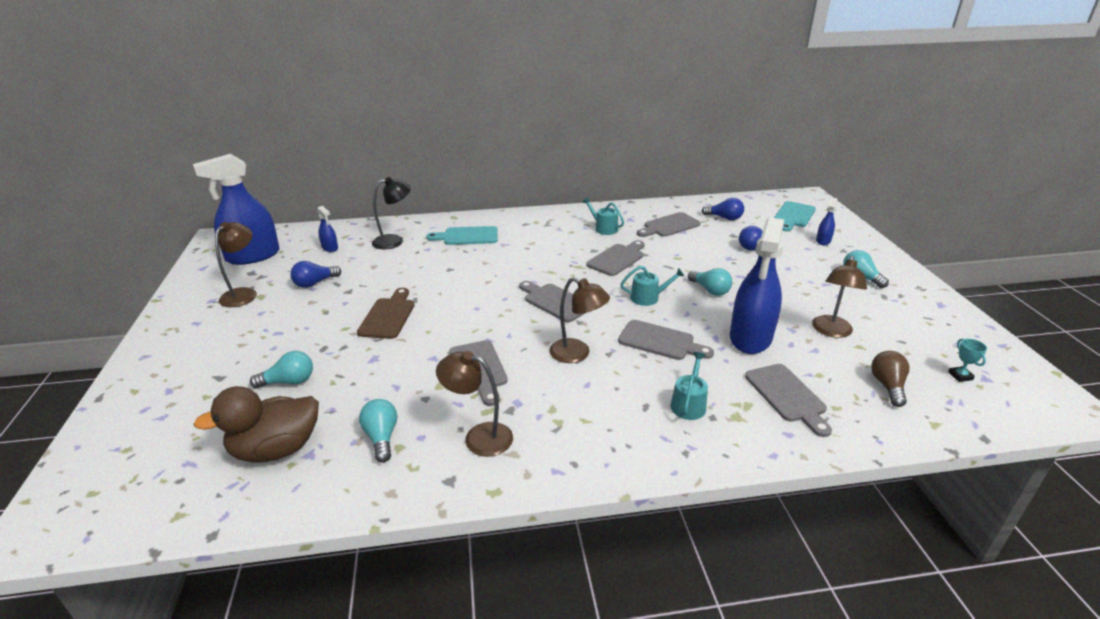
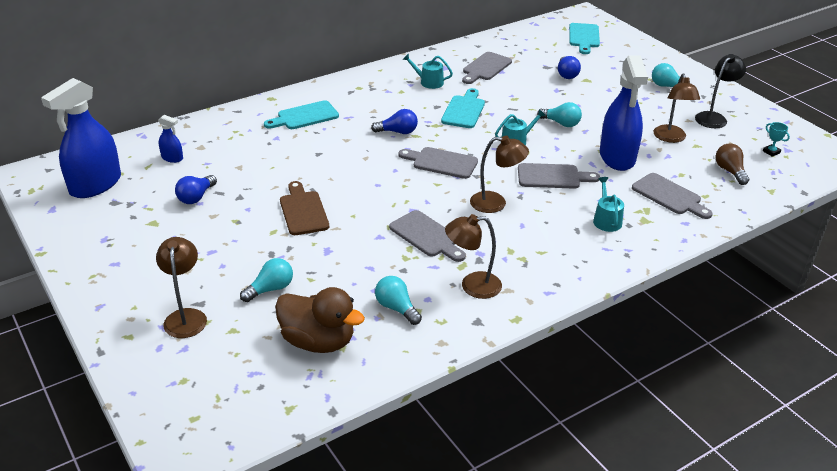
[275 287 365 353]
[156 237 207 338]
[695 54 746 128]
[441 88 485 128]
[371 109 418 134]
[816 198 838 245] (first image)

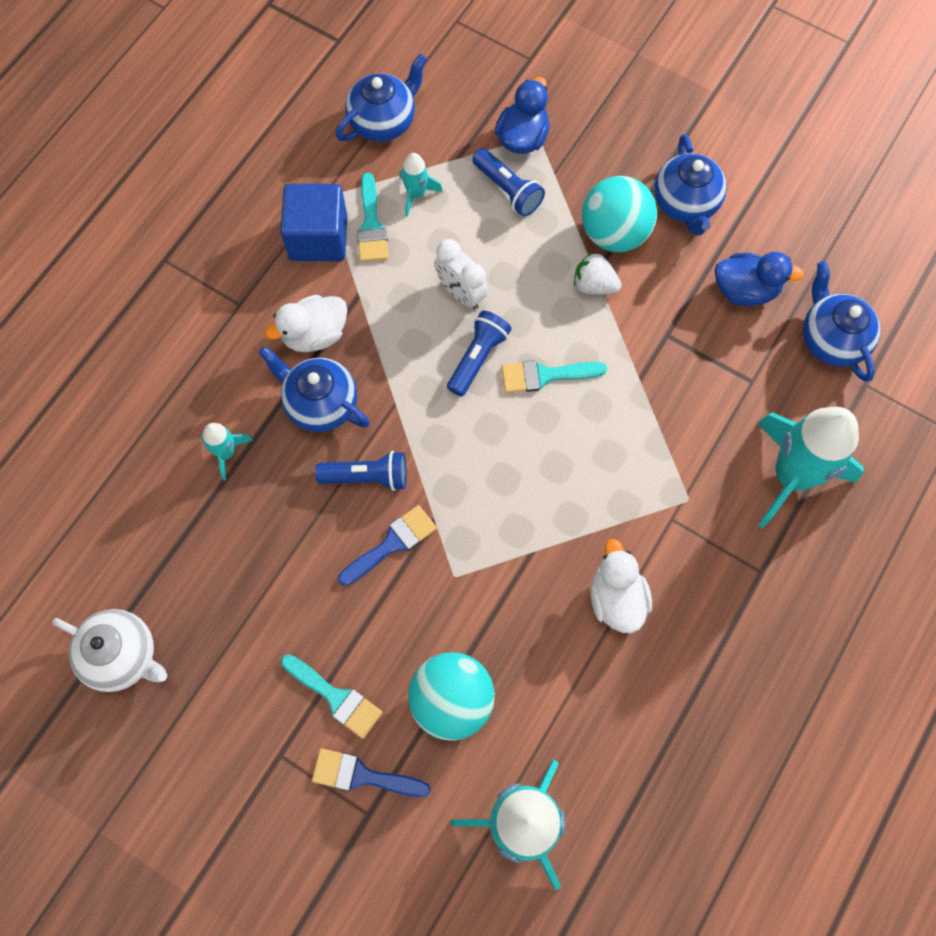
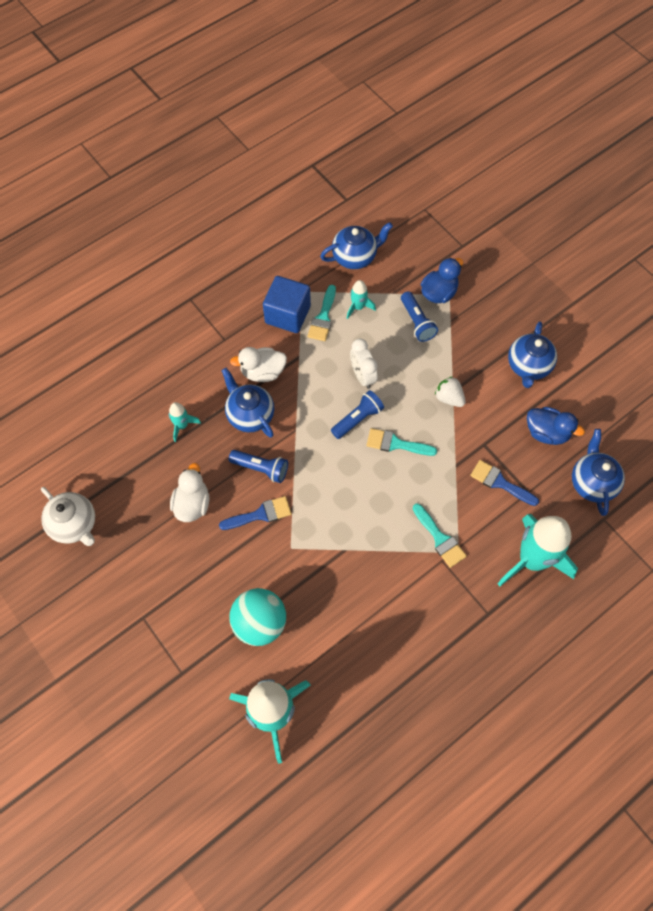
[413 504 467 568]
[470 460 539 506]
[582 176 657 252] (first image)
[170 463 209 522]

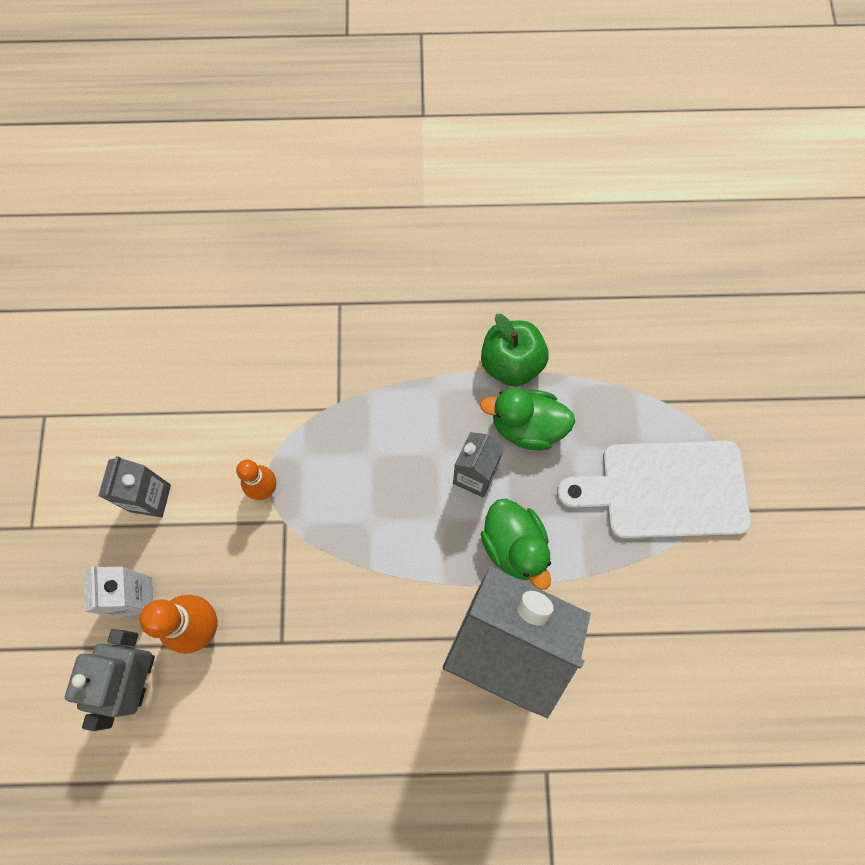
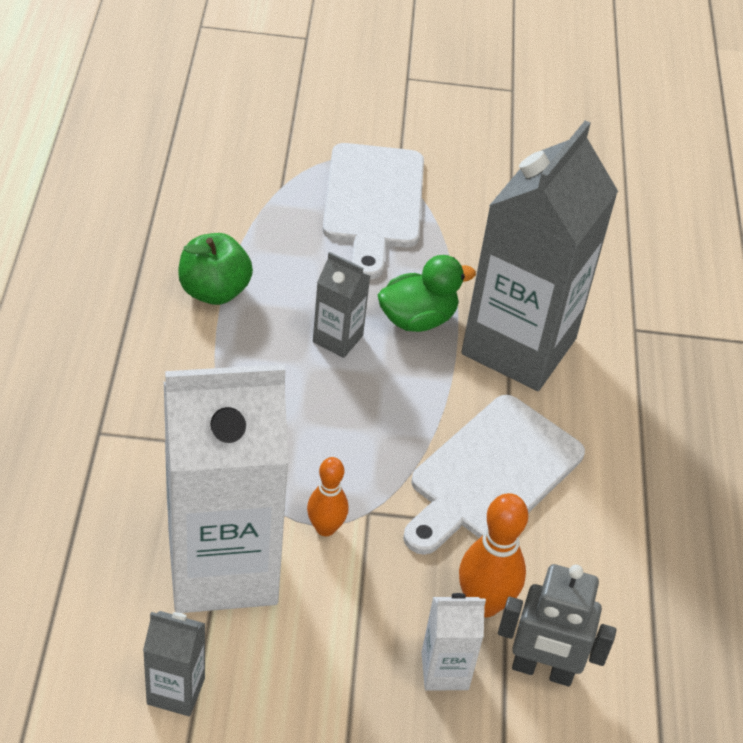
[143 611 205 716]
[480 388 575 451] (first image)
[164 364 289 613]
[403 395 585 555]

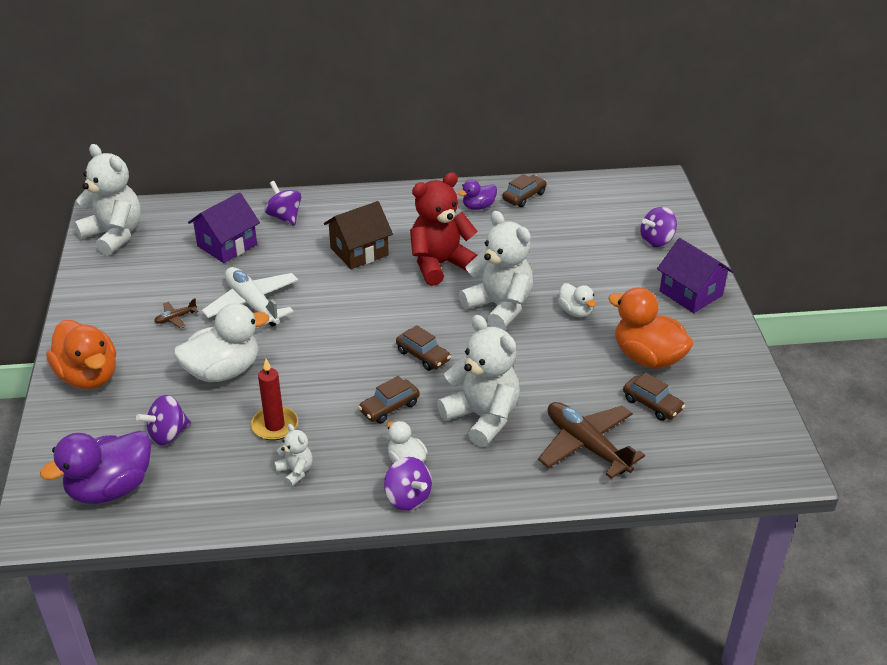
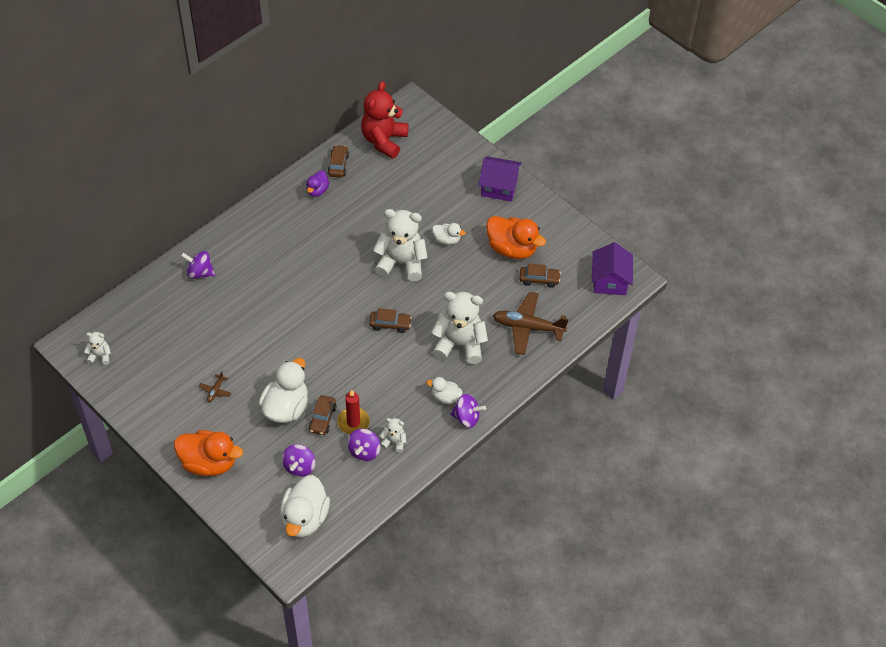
[280 475 330 537]
[84 332 111 365]
[592 242 633 295]
[202 267 298 328] (first image)
[324 201 393 269] (first image)
[309 395 337 435]
[361 81 409 159]
[486 216 546 259]
[347 429 380 461]

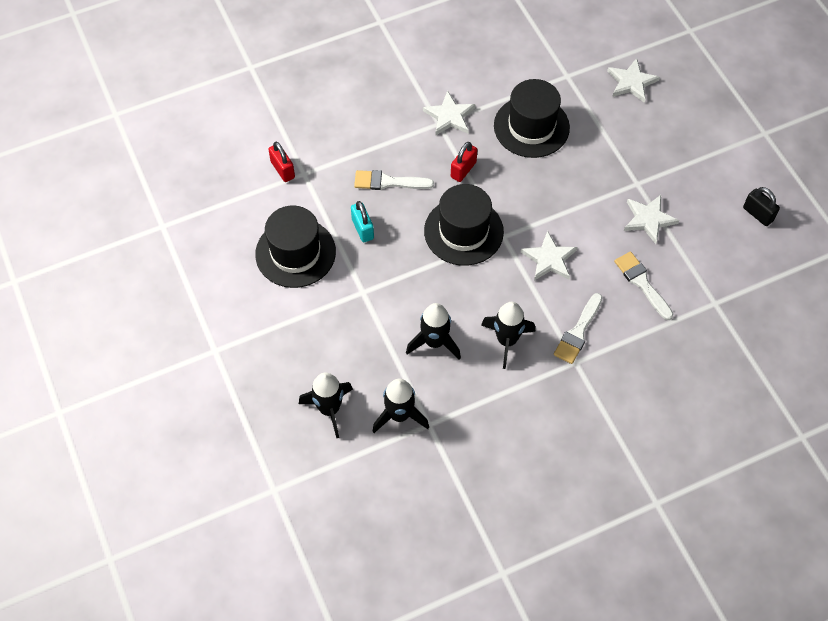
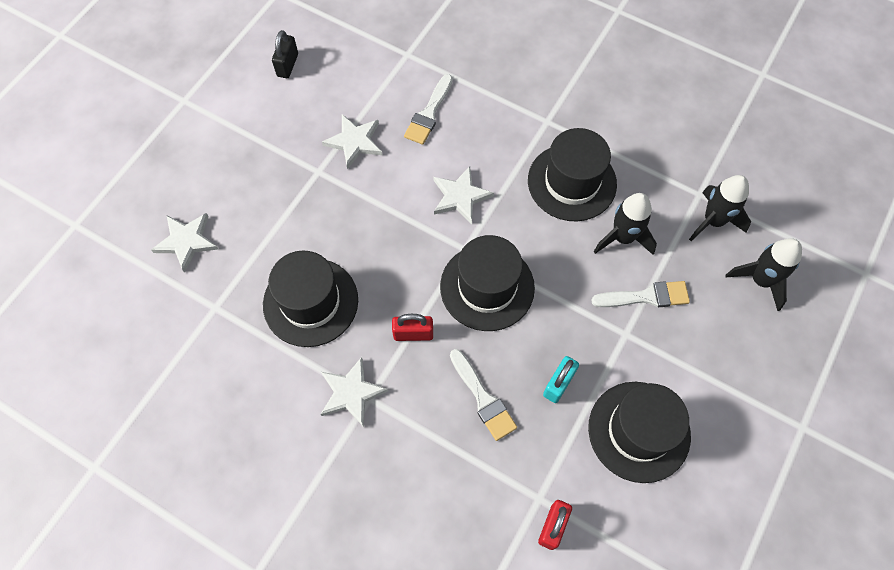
[528 128 617 221]
[591 281 690 307]

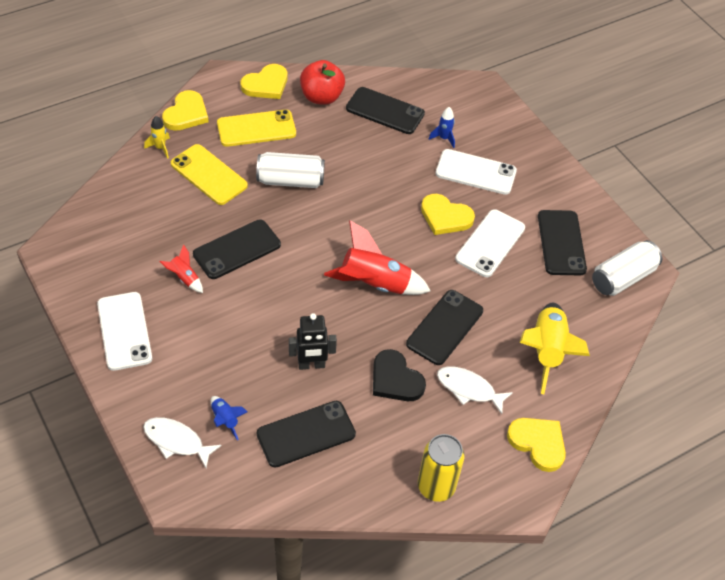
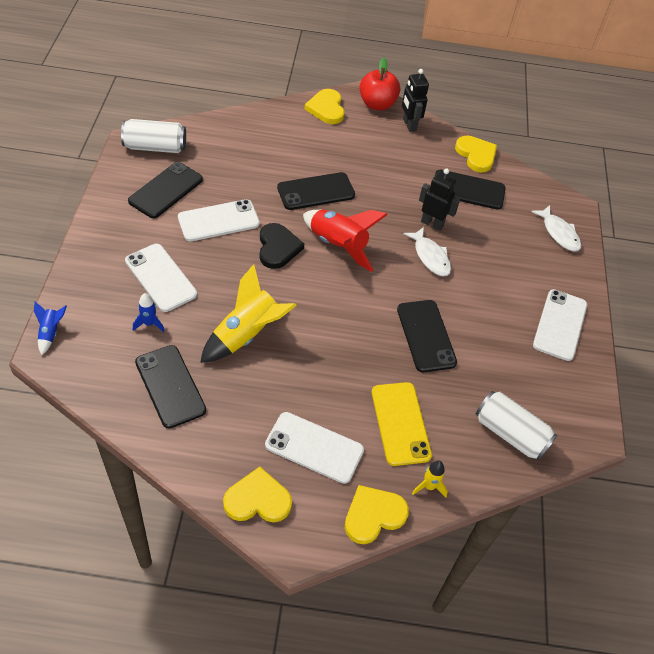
[160 244 203 293] (first image)
[397 300 457 372]
[34 302 67 355]
[265 412 364 484]
[476 391 557 460]
[359 58 400 110]
[259 223 304 269]
[402 69 429 132]
[455 135 497 173]
[403 227 451 276]
[200 264 297 363]

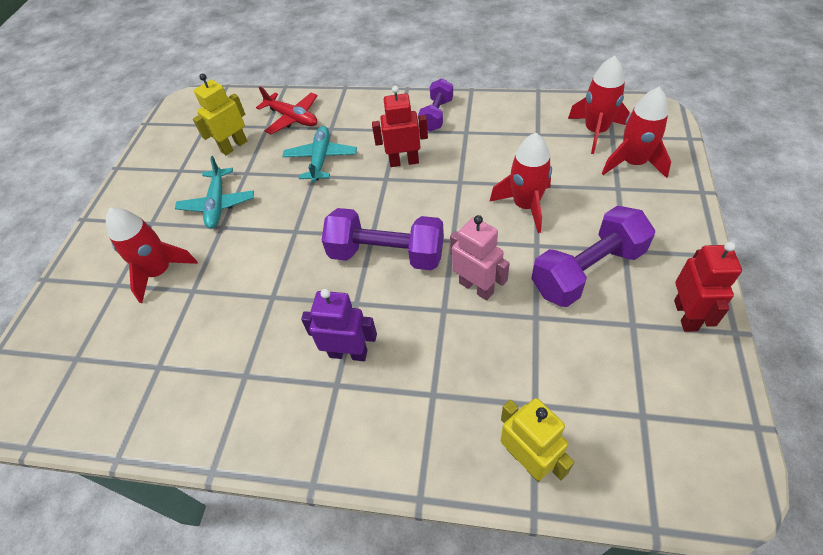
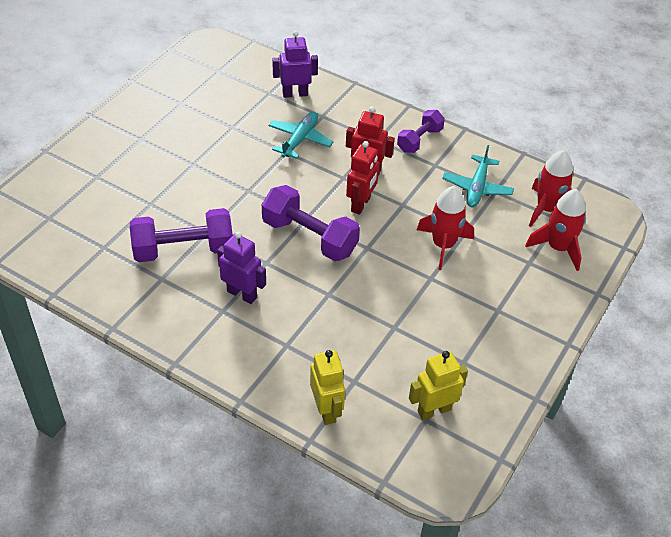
[106 208 198 303] (first image)
[442 145 514 207]
[409 351 468 420]
[272 31 318 98]
[450 215 510 300] (first image)
[130 208 233 262]
[346 141 379 215]

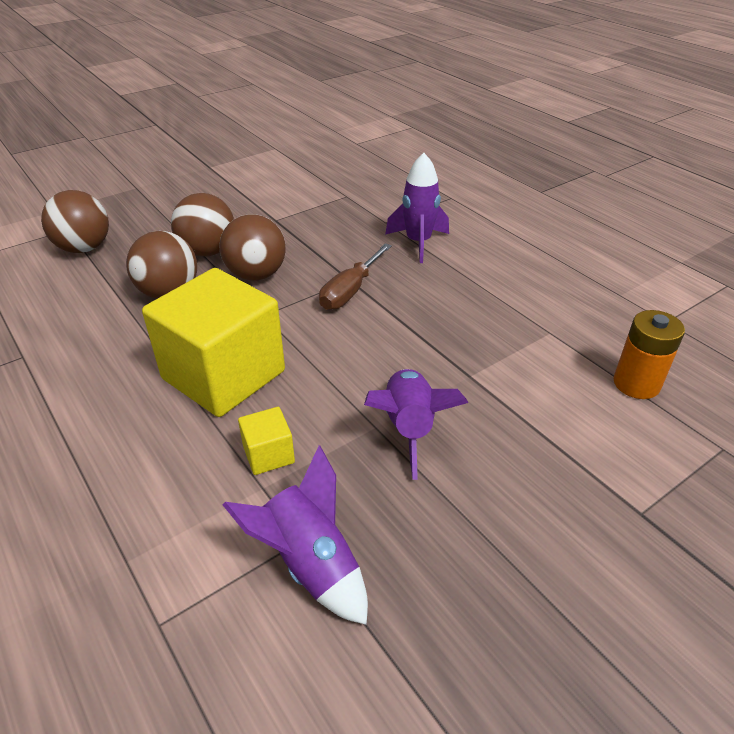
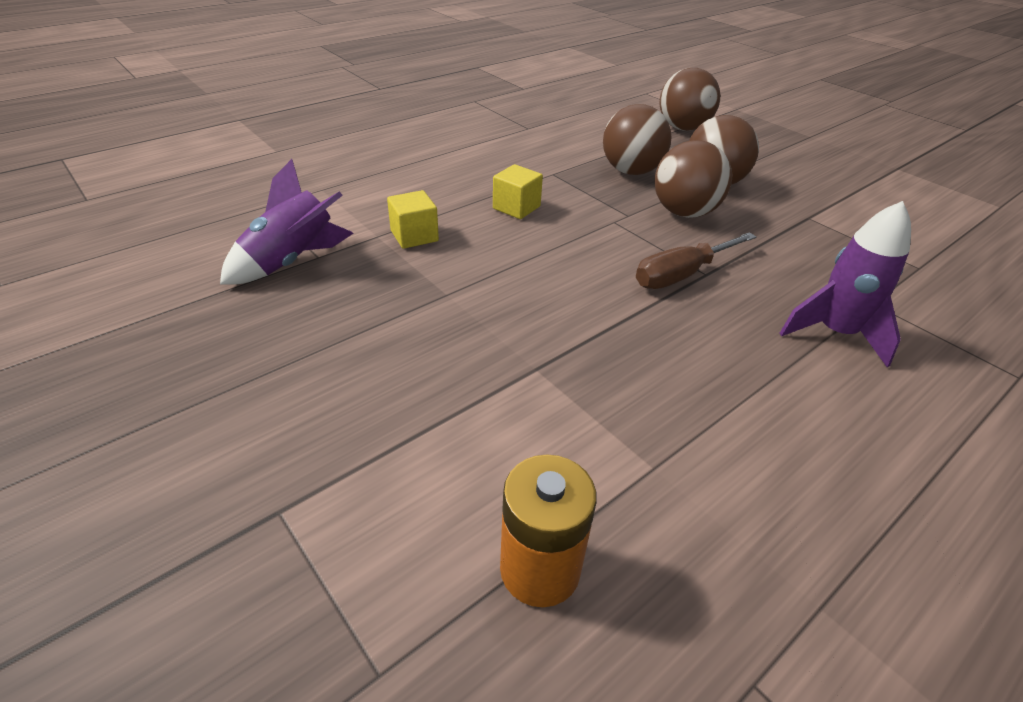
[493 164 543 219]
[636 232 756 289]
[364 369 469 480] (first image)

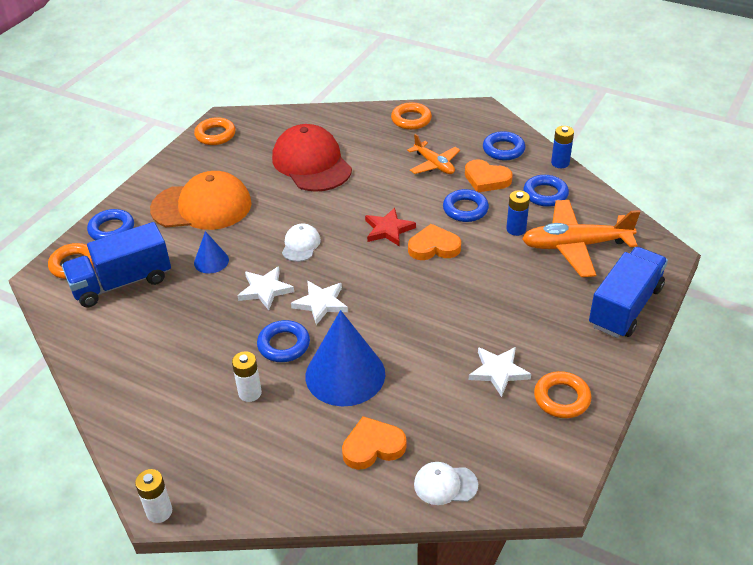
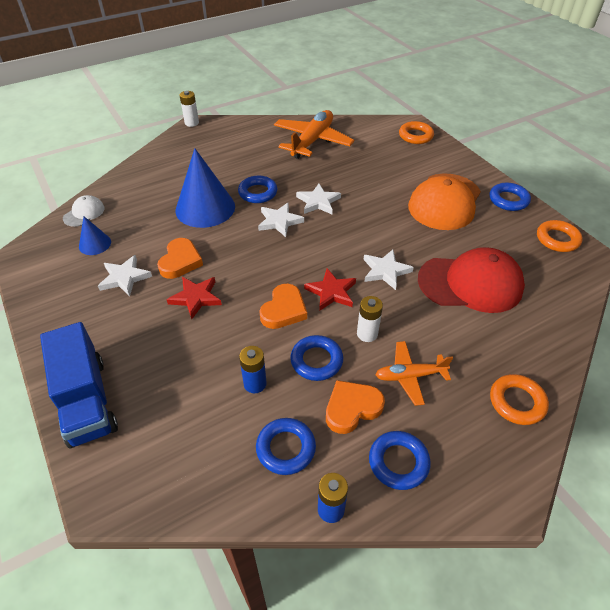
[62 222 171 307] (first image)
[489 183 531 211]
[79 216 111 255]
[357 296 383 342]
[282 224 321 262] (first image)
[157 238 203 279]
[274 110 354 159]
[534 371 592 418] (first image)
[167 277 222 319]
[363 250 414 290]

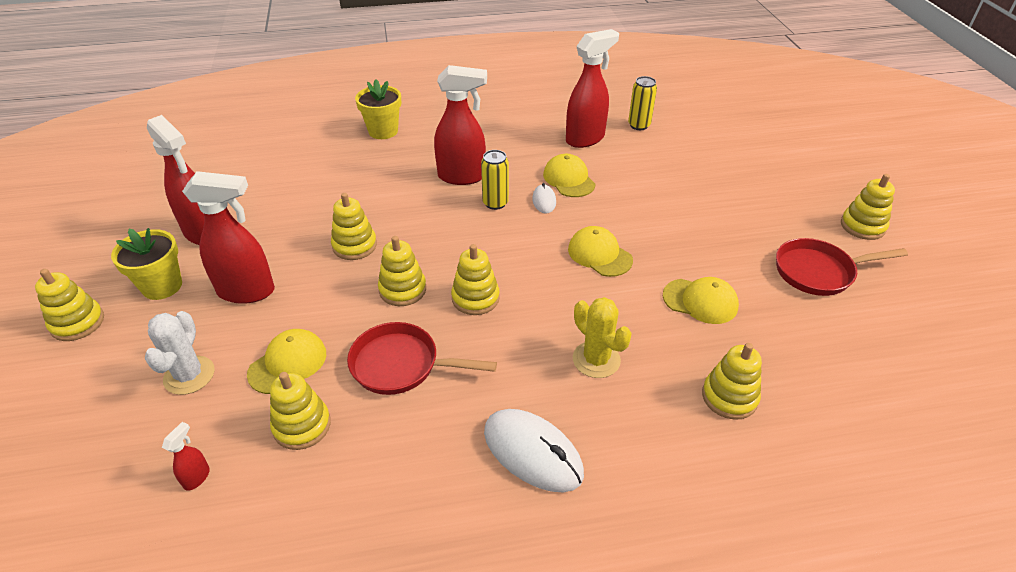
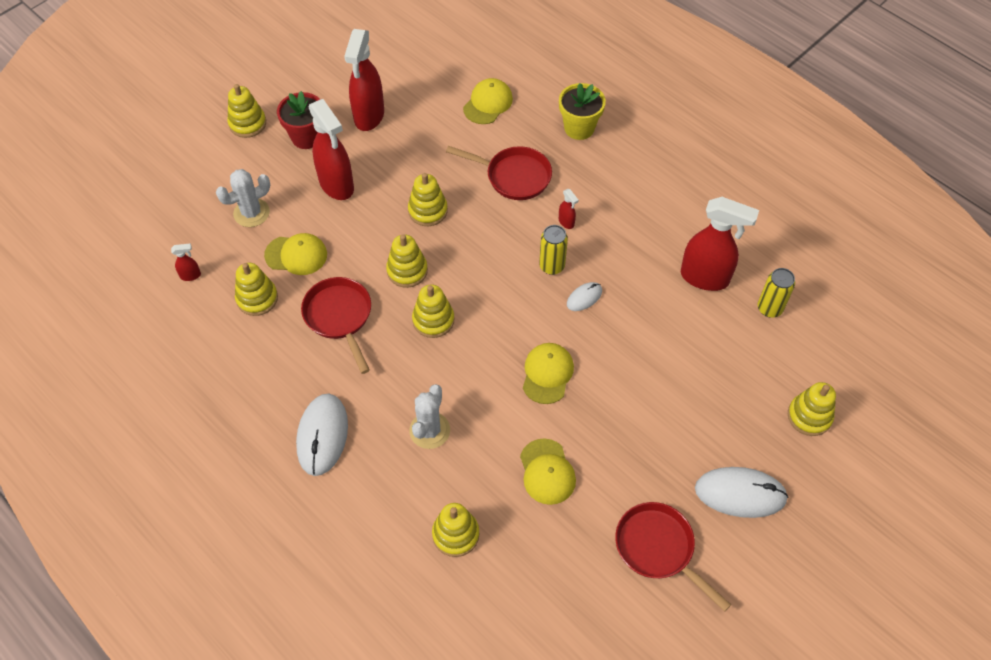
[277 91 320 149]
[559 189 579 229]
[463 78 513 124]
[409 384 450 449]
[788 382 836 436]
[446 146 552 200]
[695 467 789 518]

